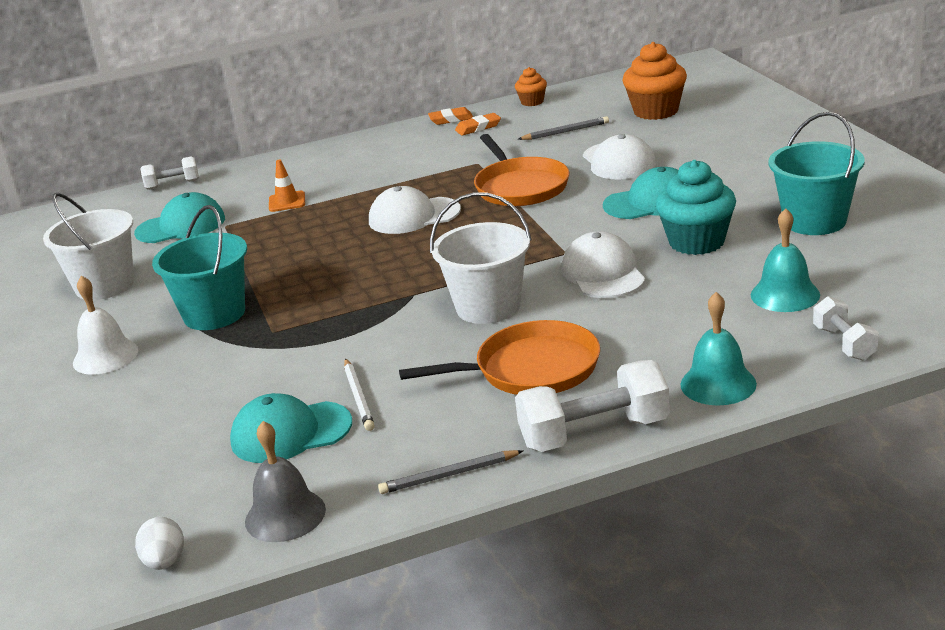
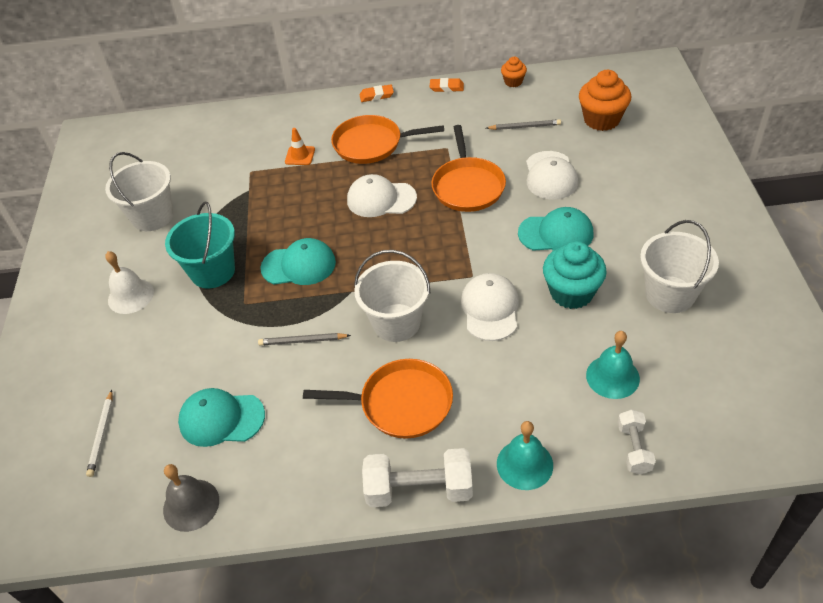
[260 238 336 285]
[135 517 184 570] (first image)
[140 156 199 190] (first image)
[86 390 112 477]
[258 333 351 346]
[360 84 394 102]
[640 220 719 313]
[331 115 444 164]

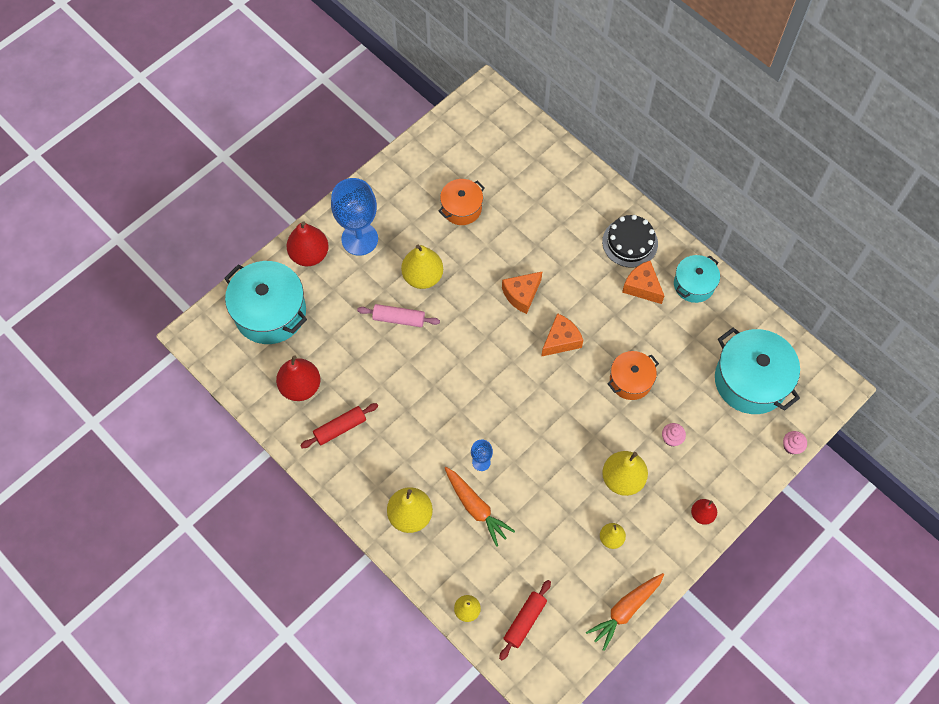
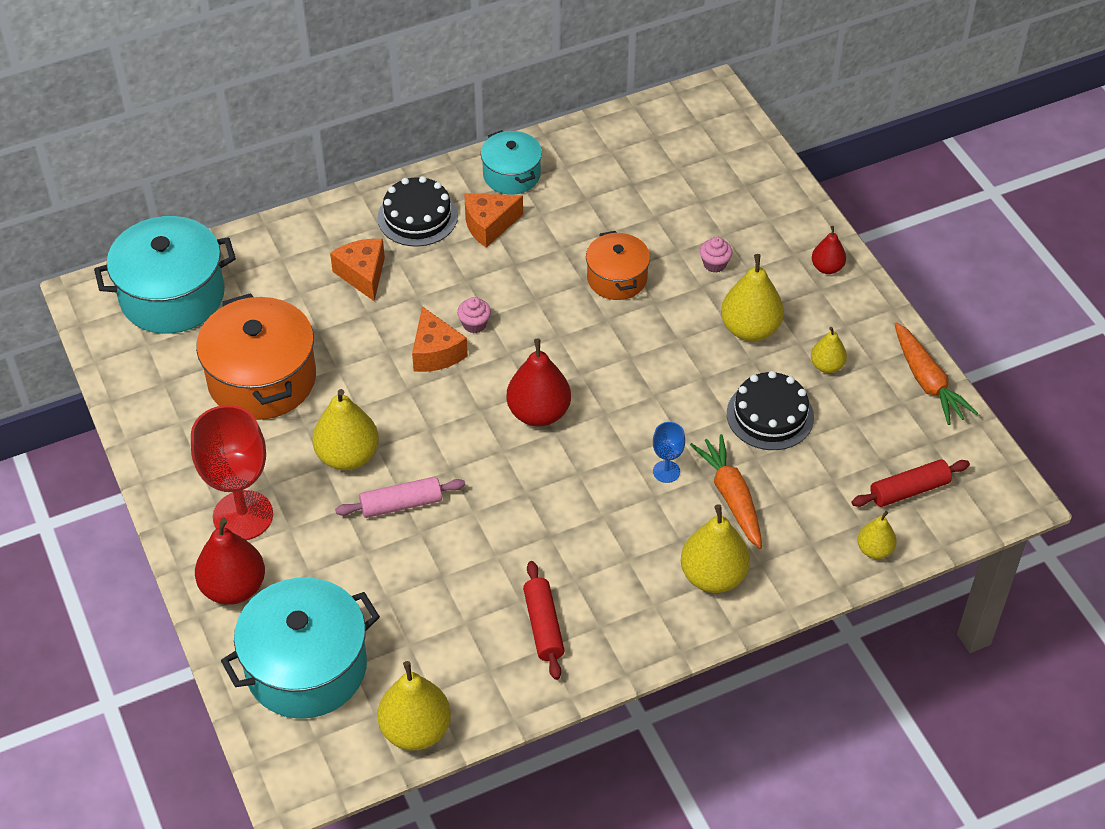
[507 338 571 427]
[191 405 273 540]
[335 476 465 518]
[196 293 316 420]
[690 434 762 549]
[852 460 970 507]
[330 239 385 301]
[94 216 236 334]
[457 297 491 333]
[377 661 451 751]
[727 371 814 450]

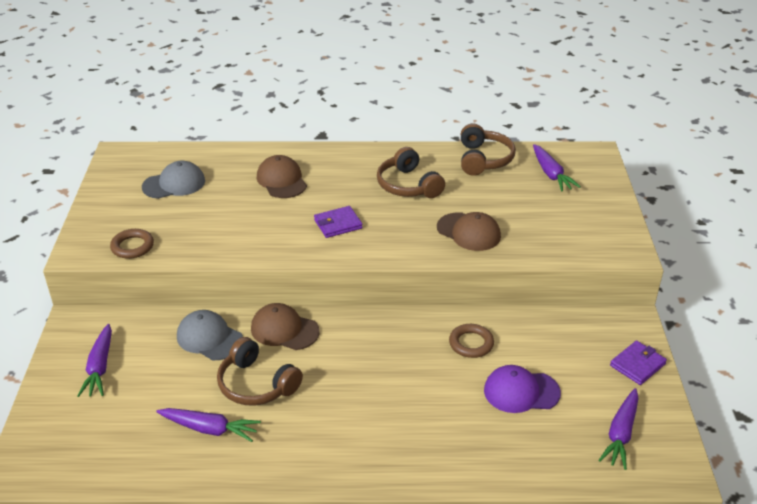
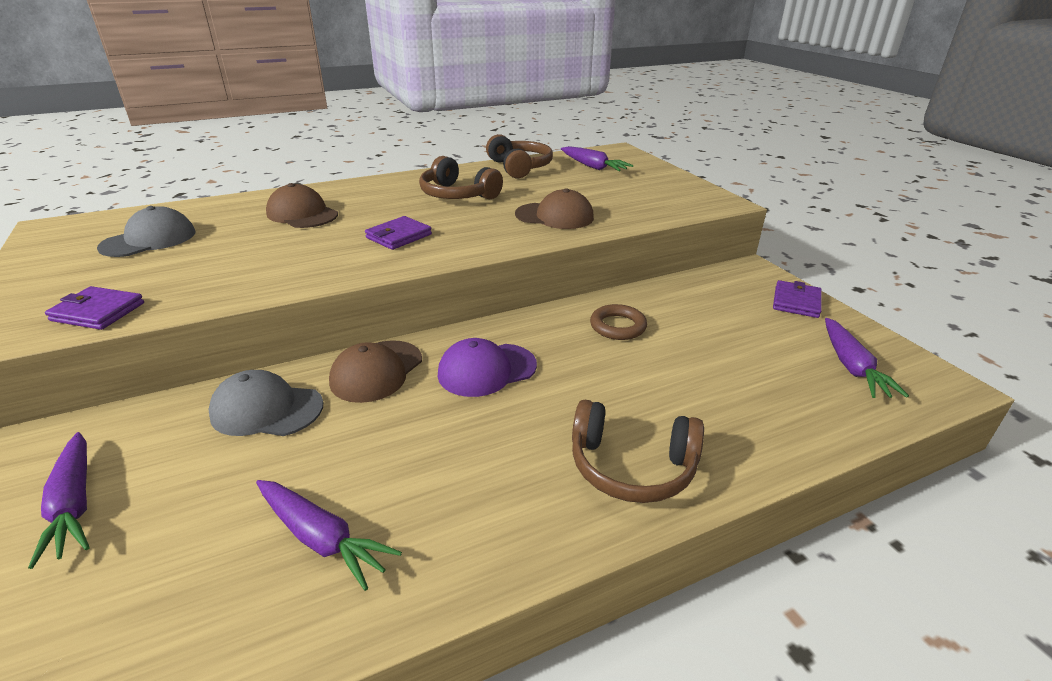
[45 286 144 330]
[256 480 402 591]
[572 400 704 503]
[329 340 422 403]
[438 338 537 397]

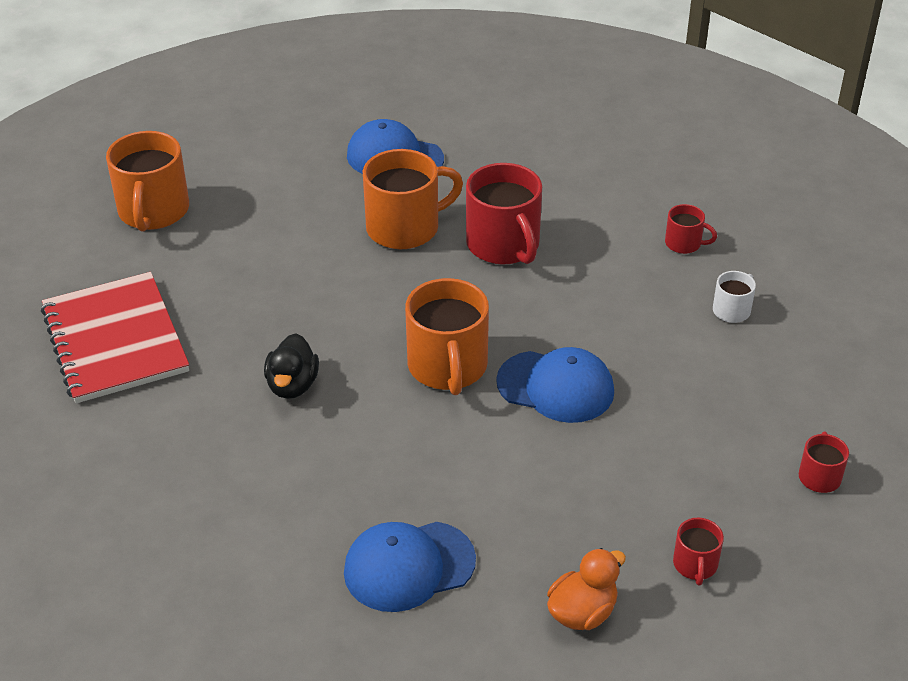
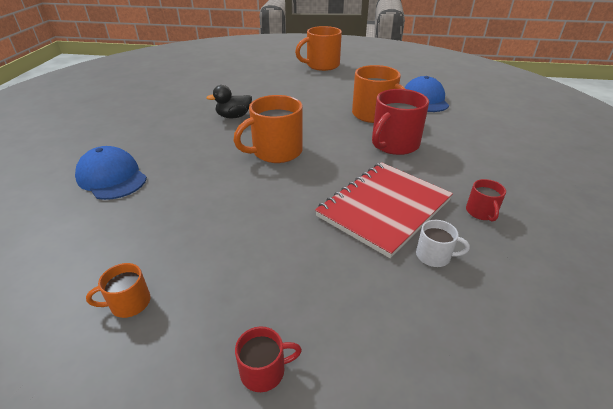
[315 162 453 258]
[496 347 614 423] (first image)
[547 548 626 630] (first image)
[86 263 151 318]

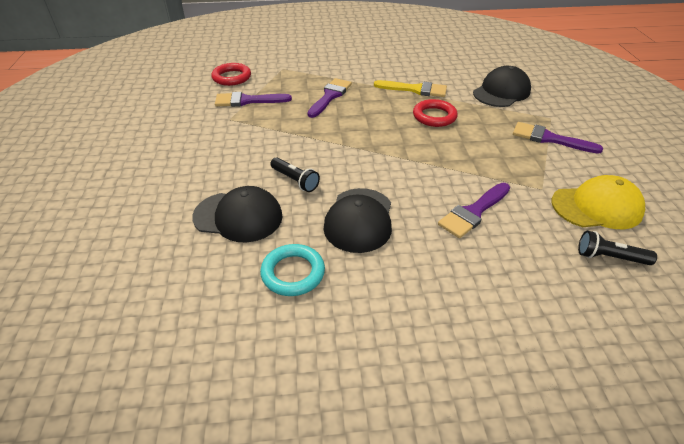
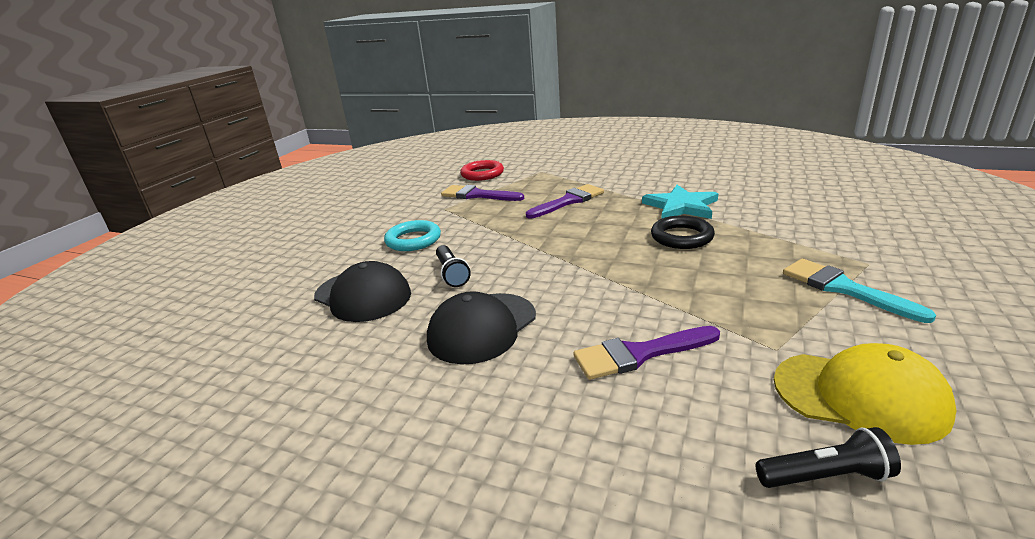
[384 220 441 251]
[642 185 718 219]
[651 216 715 249]
[473 66 531 107] (first image)
[783 259 936 323]
[756 427 901 488]

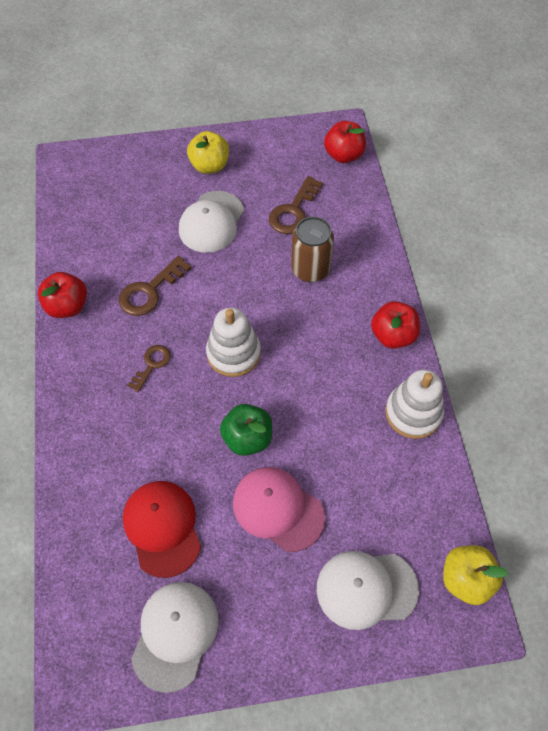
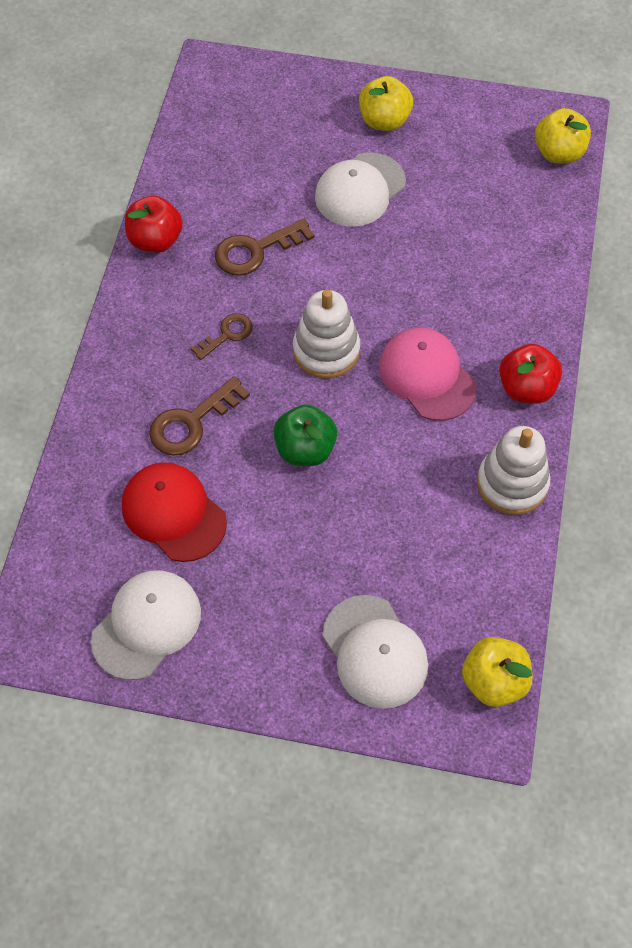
[122 462 227 562]
[379 328 477 421]
[149 377 250 456]
[291 216 334 282] (first image)
[323 595 428 709]
[535 108 591 164]

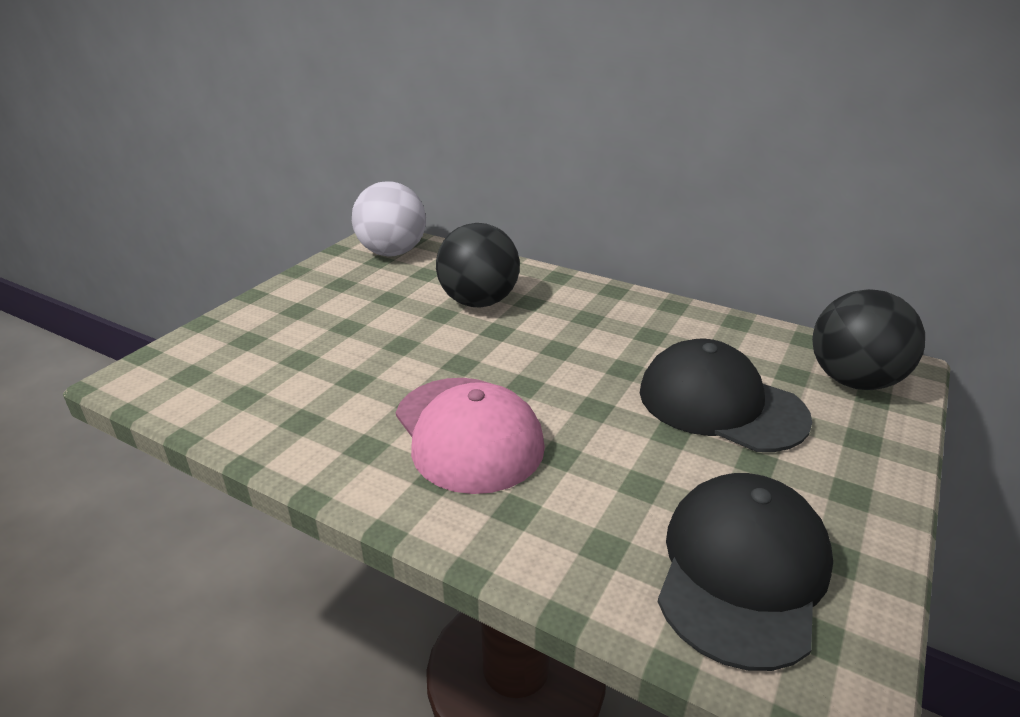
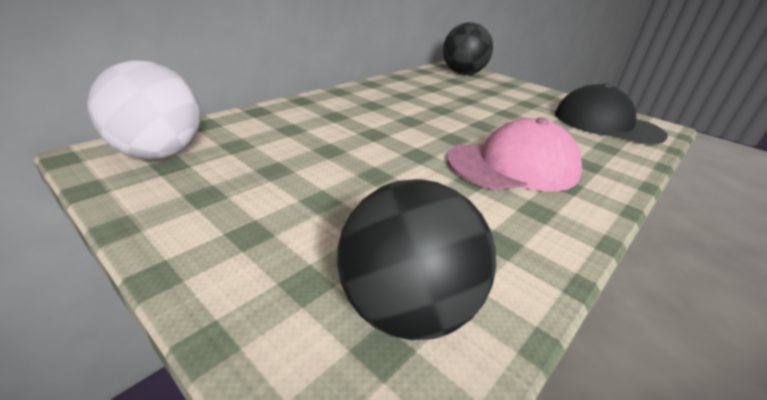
[337 179 496 340]
[640 339 812 452] (first image)

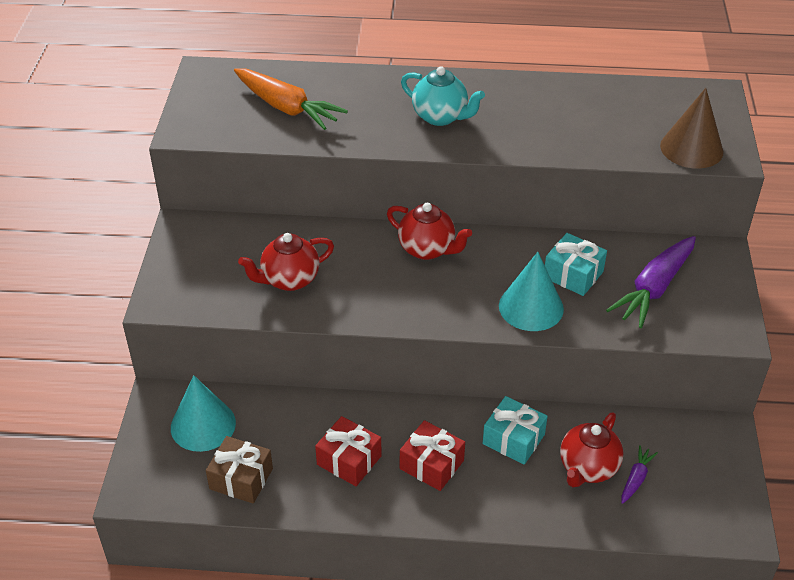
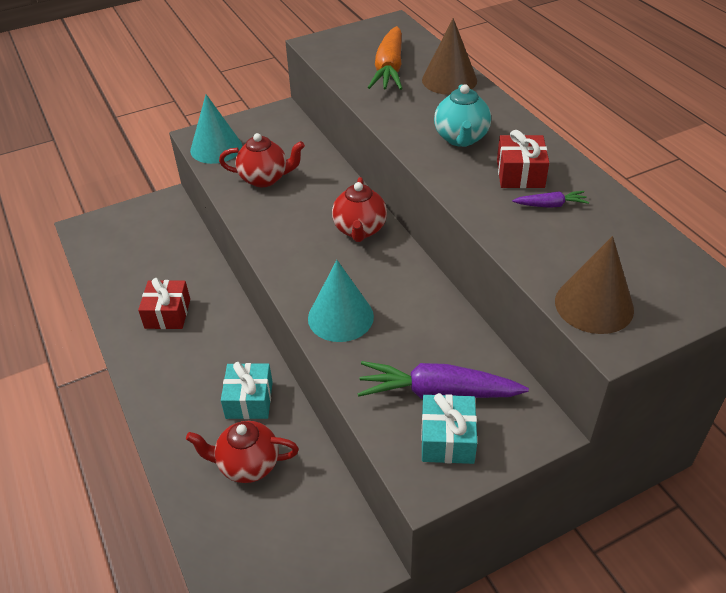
[190 94 242 164]
[206 436 273 504] (first image)
[219 133 305 187]
[497 130 549 188]
[421 393 477 464]
[512 191 589 208]
[422 18 477 95]

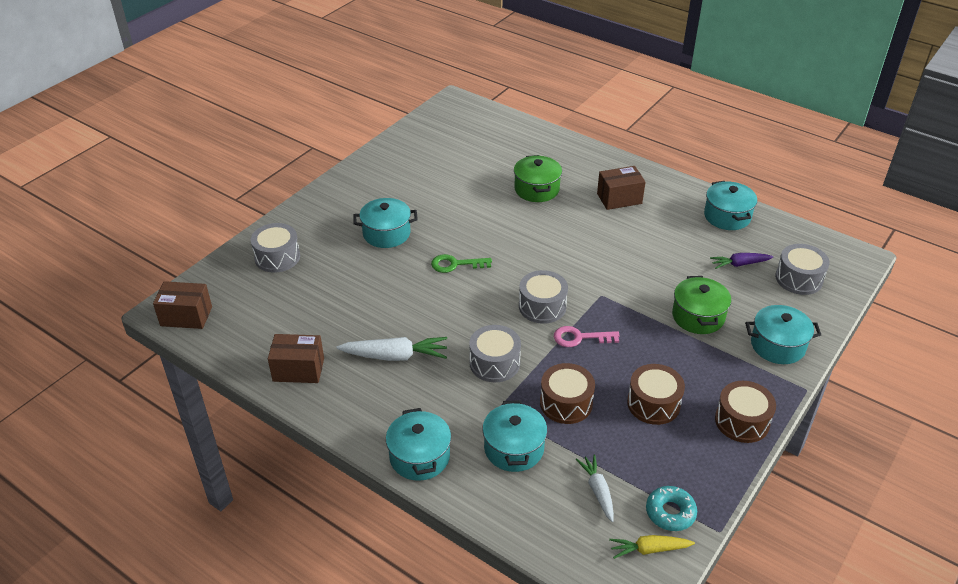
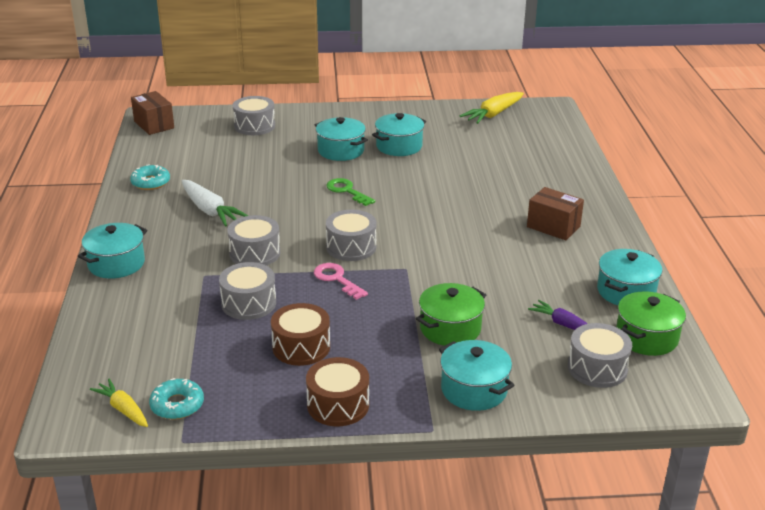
[130 164 170 190]
[372 113 426 156]
[616 291 686 356]
[219 262 276 320]
[576 454 614 522] (first image)
[460 92 524 124]

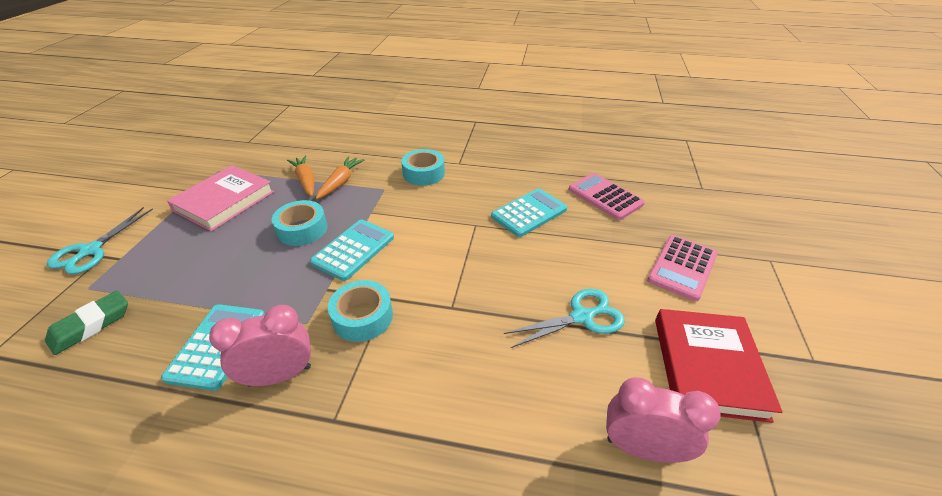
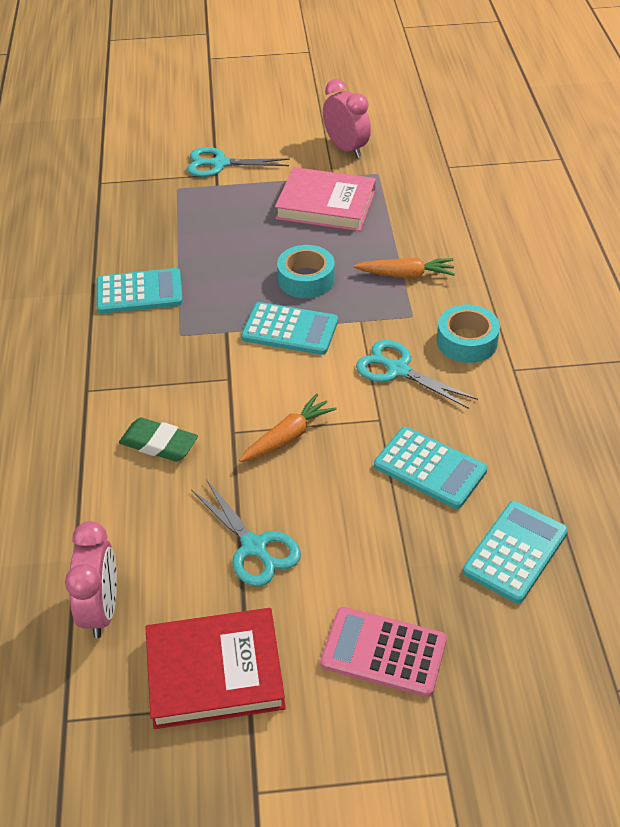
[119 417 198 462]
[323 79 371 158]
[239 394 337 462]
[328 280 393 342] (first image)
[463 501 568 603]
[356 340 478 409]

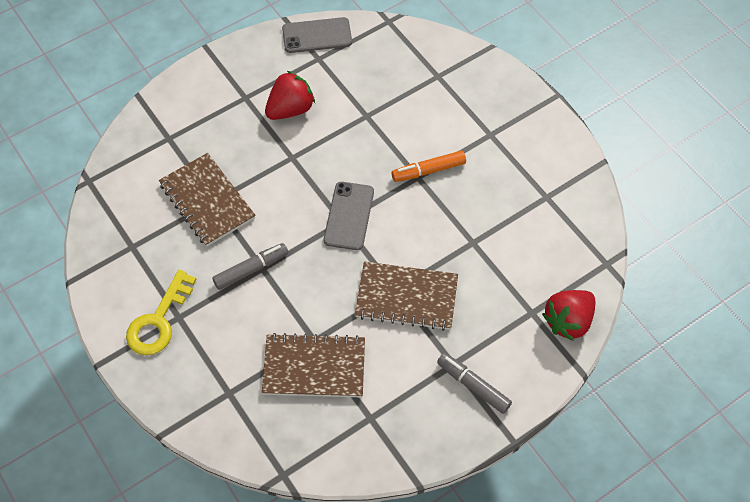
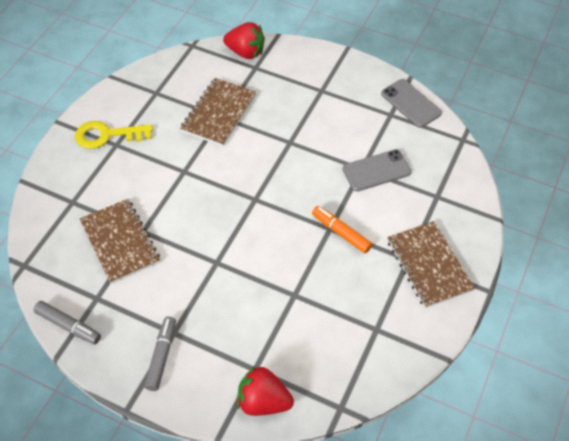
[34 301 101 344]
[223 22 265 59]
[342 149 411 191]
[387 221 475 308]

